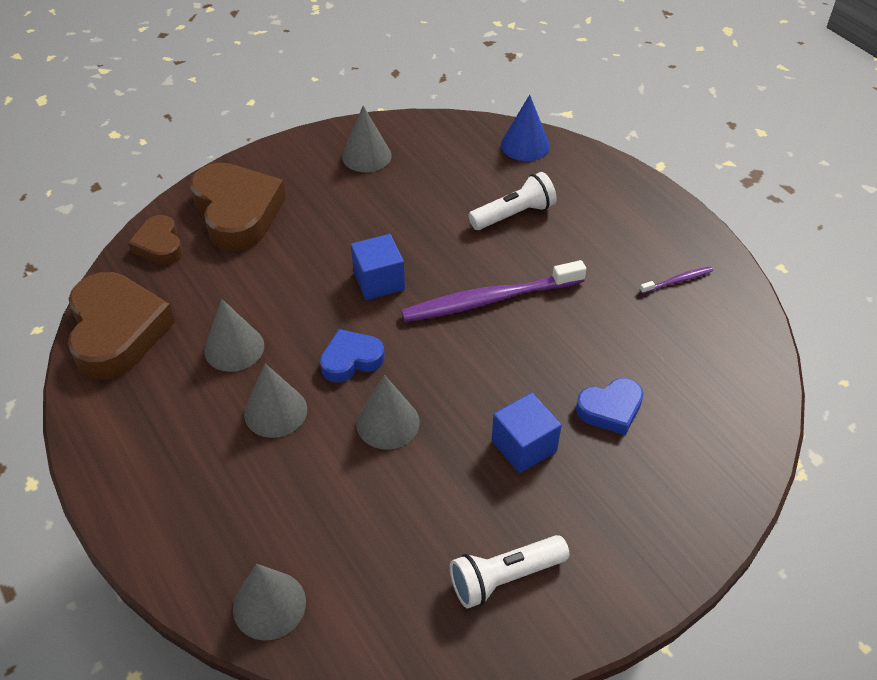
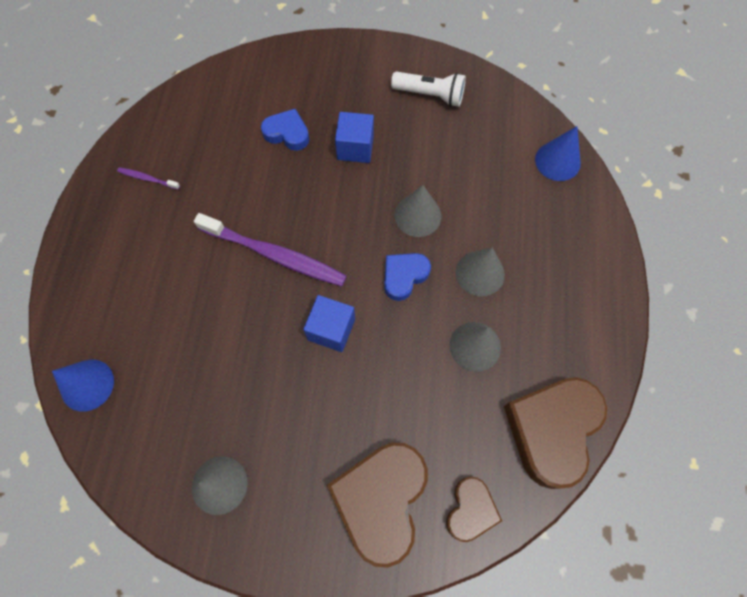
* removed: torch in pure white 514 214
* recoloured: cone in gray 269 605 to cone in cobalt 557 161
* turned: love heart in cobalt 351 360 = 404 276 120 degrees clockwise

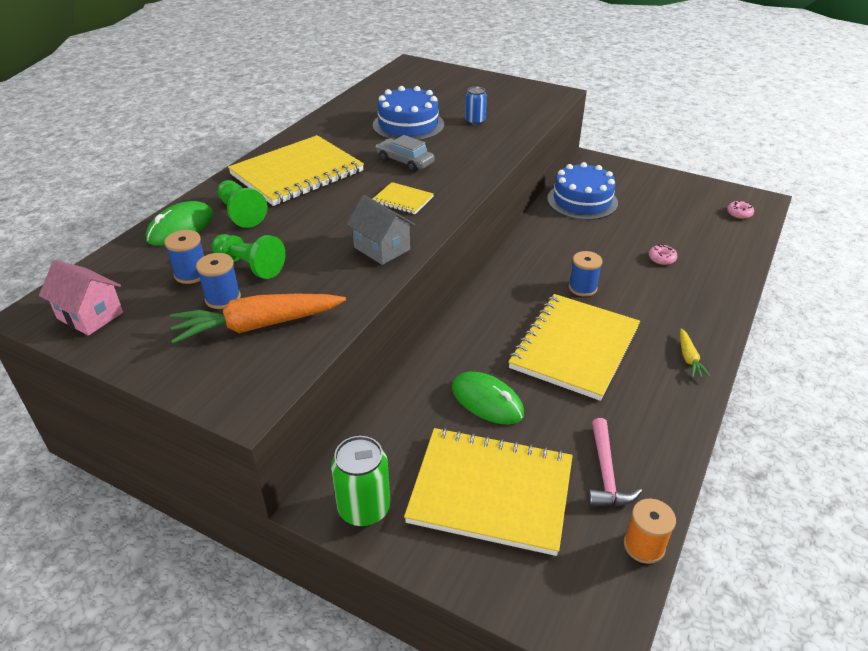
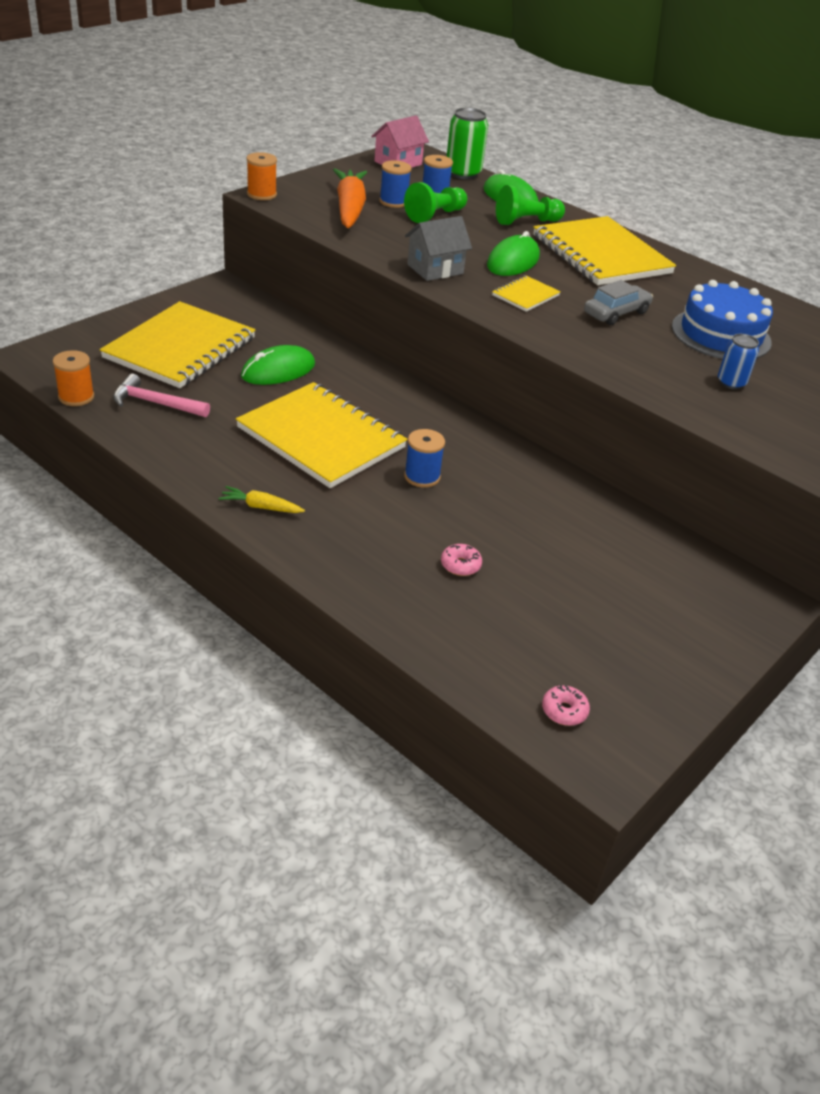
* removed: layer cake in cobalt 582 201
* added: spool in orange 261 194
* added: PC mouse in emerald 513 261
* moved: soda can in emerald 364 508 to 463 173

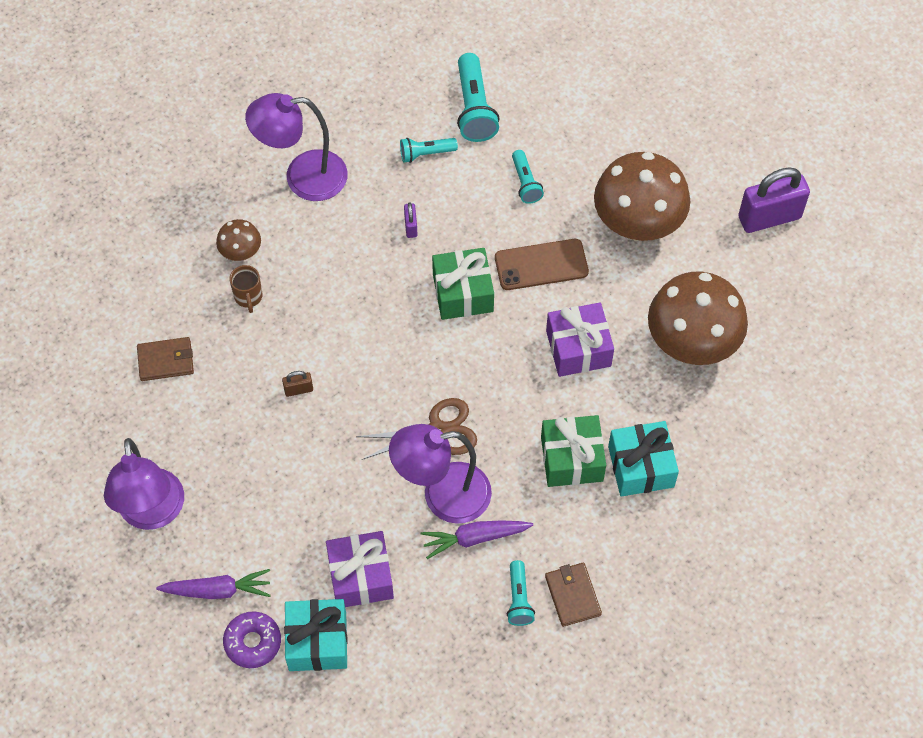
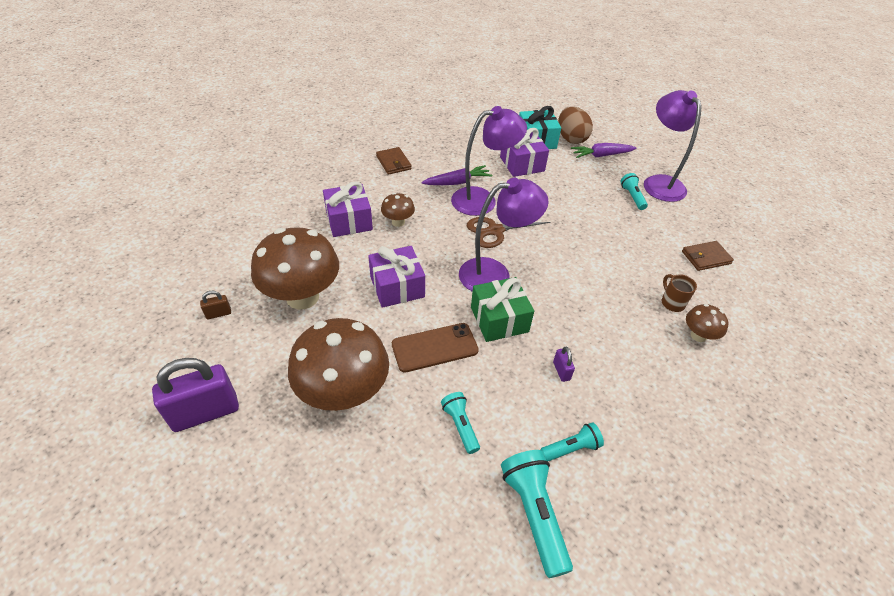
* moved: lamp in violet 303 177 to 495 274
* moved: padlock in russet 298 389 to 218 314
* moved: torch in turquoise 519 599 to 632 197
* replaced: donut in violet 253 642 to toy egg in russet 571 139
* replaced: gift in emerald 572 459 to fungus in russet 398 222
* recoloured: gift in turquoise 641 466 to gift in violet 349 221

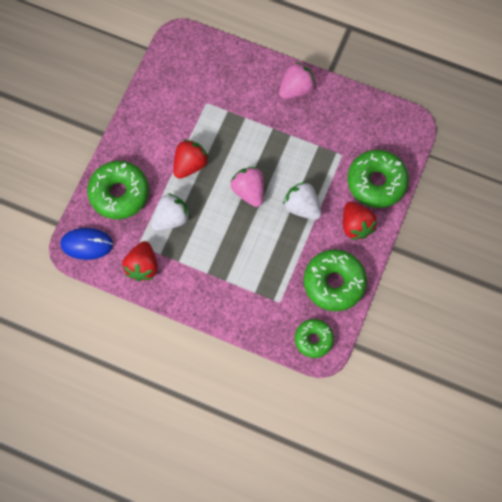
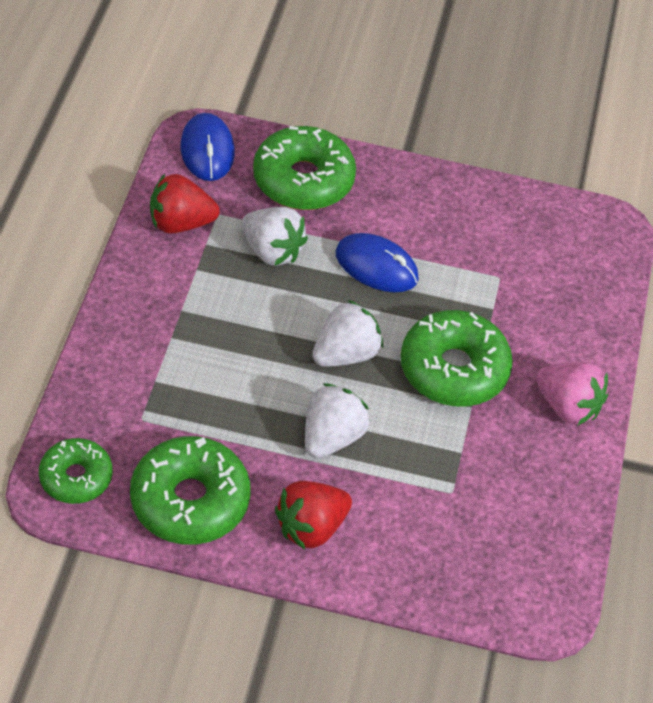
* moved: donut in emerald 376 182 to 453 369
* replaced: toy strawberry in crimson 190 164 to PC mouse in cobalt 376 266
* recoloured: toy strawberry in rosy 249 191 to toy strawberry in pure white 345 354

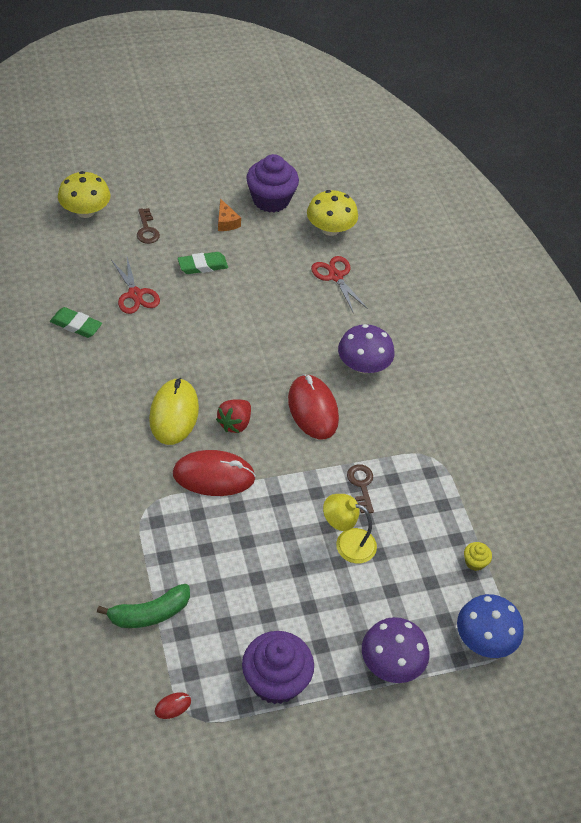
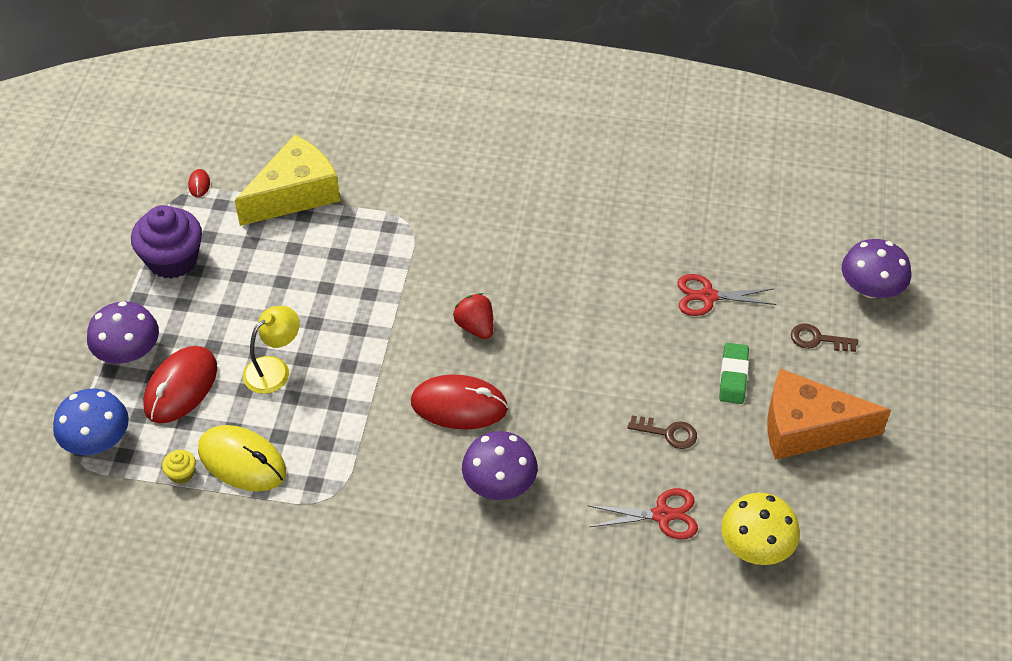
* removed: pencil eraser in emerald 76 325
* removed: cupcake in violet 271 200
* moved: PC mouse in golden 174 414 to 242 461
* moved: PC mouse in crimson 214 476 to 181 387
* moved: door key in russet 361 485 to 668 433
* replaced: banana fruit in emerald 149 613 to cheese wedge in golden 295 194
* recoloured: fungus in golden 85 211 to fungus in violet 871 288
* resized: cheese wedge in orange 226 222 = 807 428 x2.38

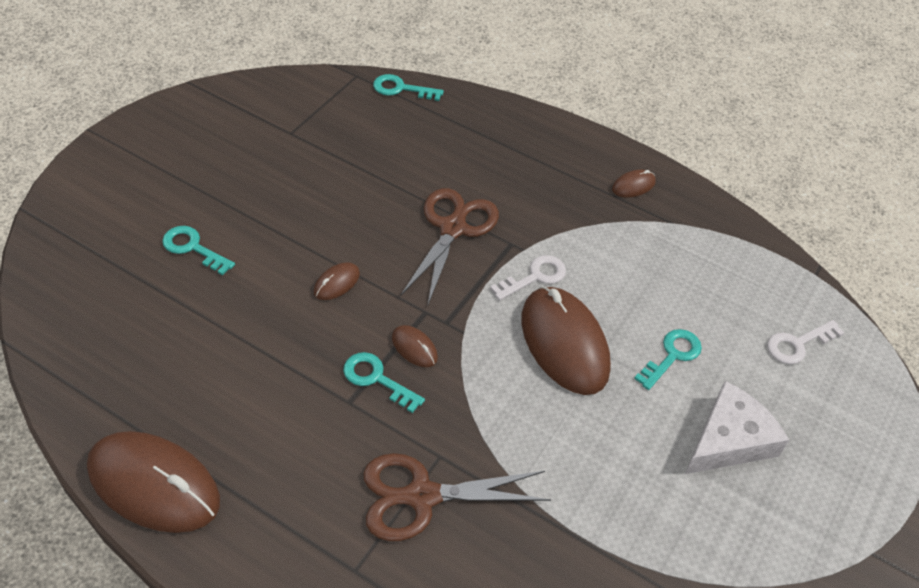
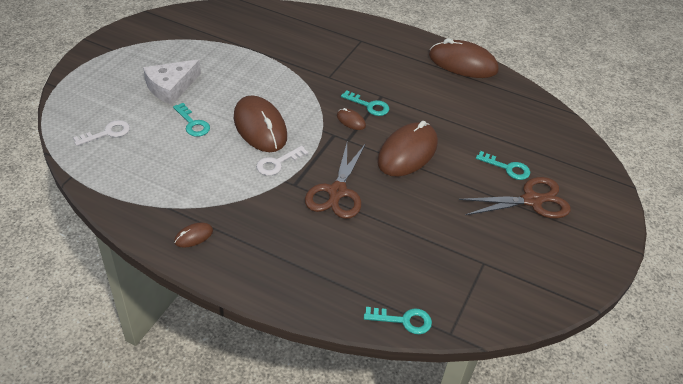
* moved: shears in russet 422 496 to 532 201
* turned: door key in turquoise 672 355 = 193 124 75 degrees counterclockwise
* resized: PC mouse in russet 337 283 = 407 152 x2.30

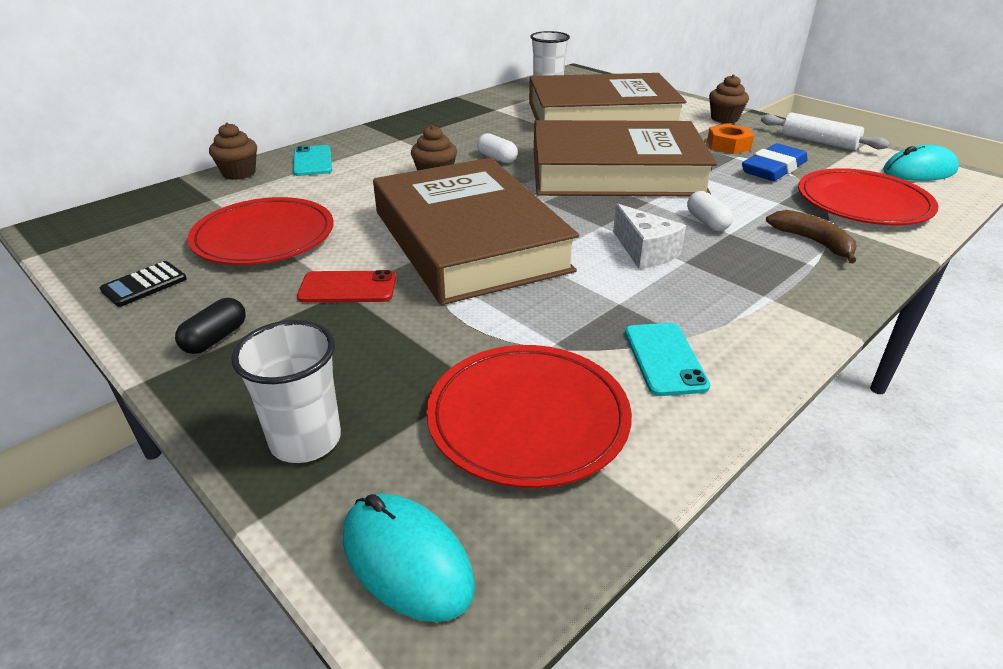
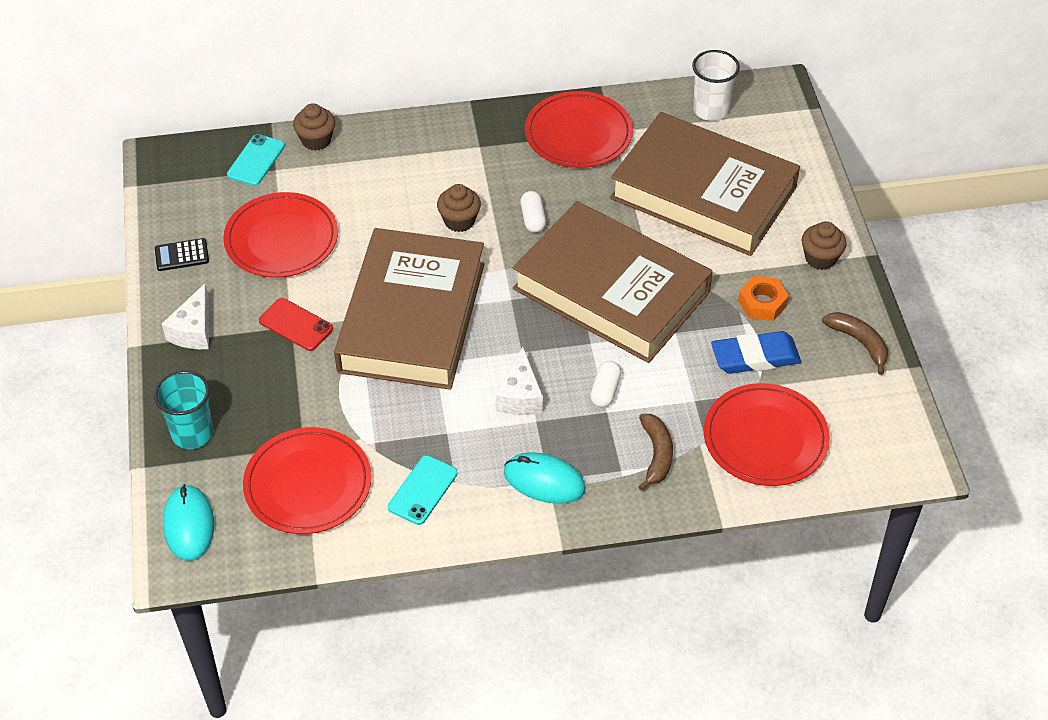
* added: plate in crimson 578 134
* moved: mobile phone in turquoise 312 161 to 256 160
* moved: PC mouse in turquoise 919 171 to 544 481
* replaced: pill in jet-black 215 338 to cheese wedge in pure white 194 330
* replaced: rolling pin in pure white 819 142 to banana fruit in russet 859 342
* recoloured: tumbler in pure white 305 440 to tumbler in turquoise 192 433

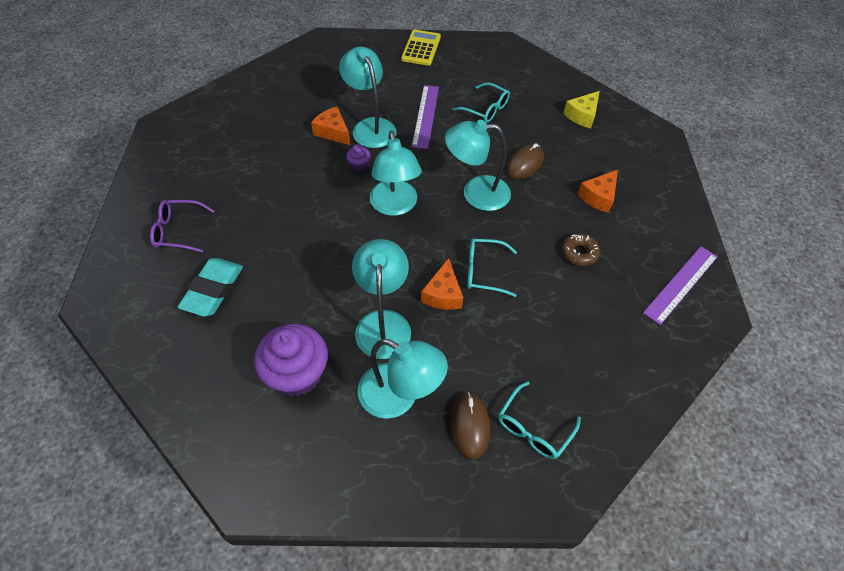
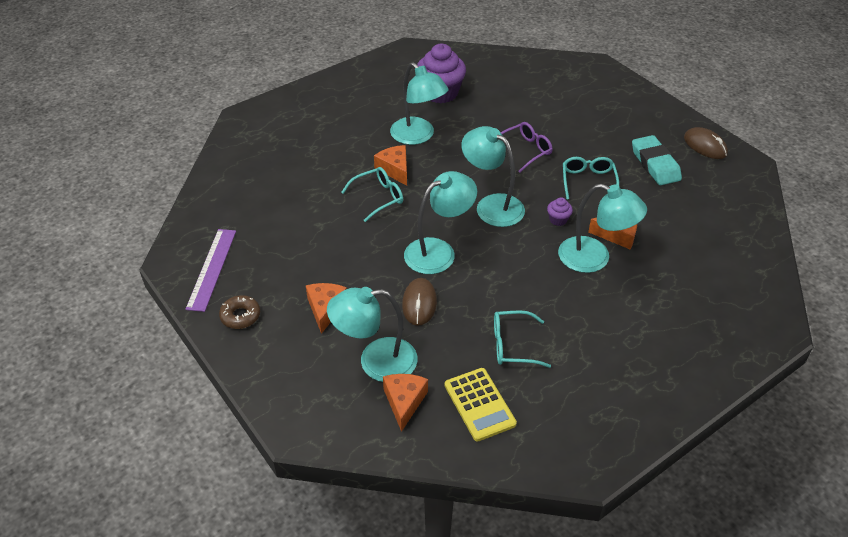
* removed: measuring stick in violet 425 116
* moved: eyeglasses in violet 179 231 to 525 151
* moved: pencil eraser in turquoise 213 290 to 655 164
* moved: lamp in turquoise 399 397 to 376 361
* moved: pocket calculator in golden 421 48 to 479 404
* moved: PC mouse in russet 470 426 to 705 146
* moved: eyeglasses in turquoise 534 427 to 588 182
* moved: donut in russet 579 253 to 240 316
* recoloured: cheese wedge in golden 582 115 to cheese wedge in orange 404 402

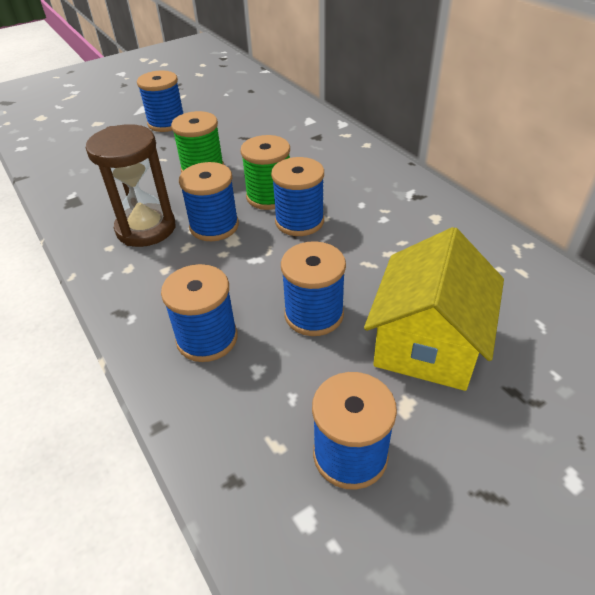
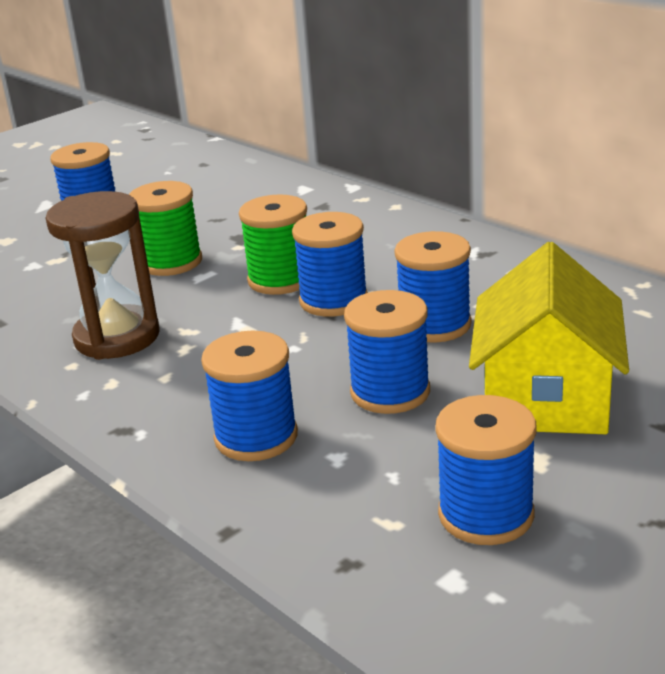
* moved: spool in cobalt 214 226 to 434 325

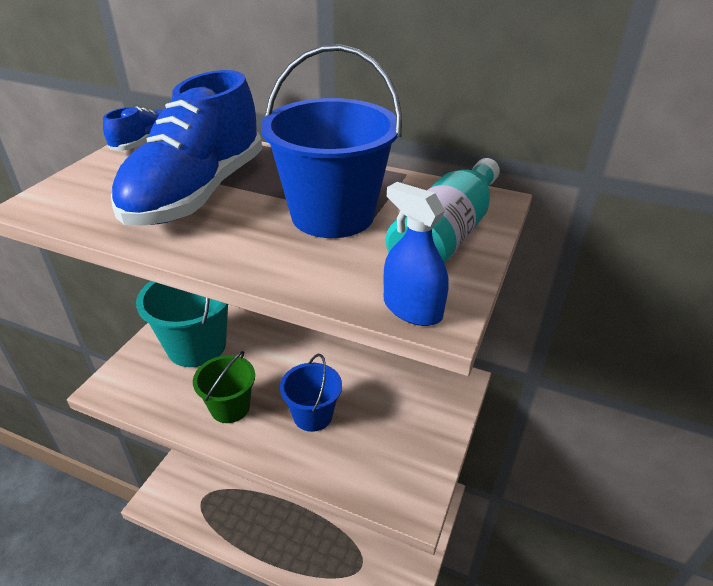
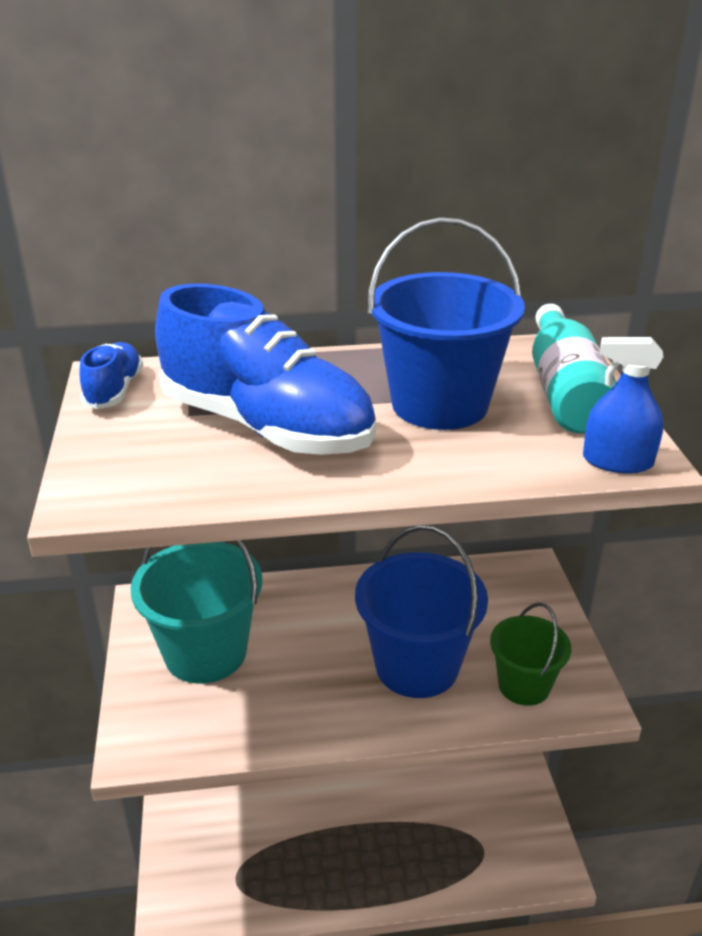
* moved: sand bucket in emerald 230 407 to 524 685
* turned: lace-up shoe in cobalt 197 193 = 267 427 45 degrees counterclockwise
* resized: sand bucket in cobalt 313 415 = 417 666 x1.66

